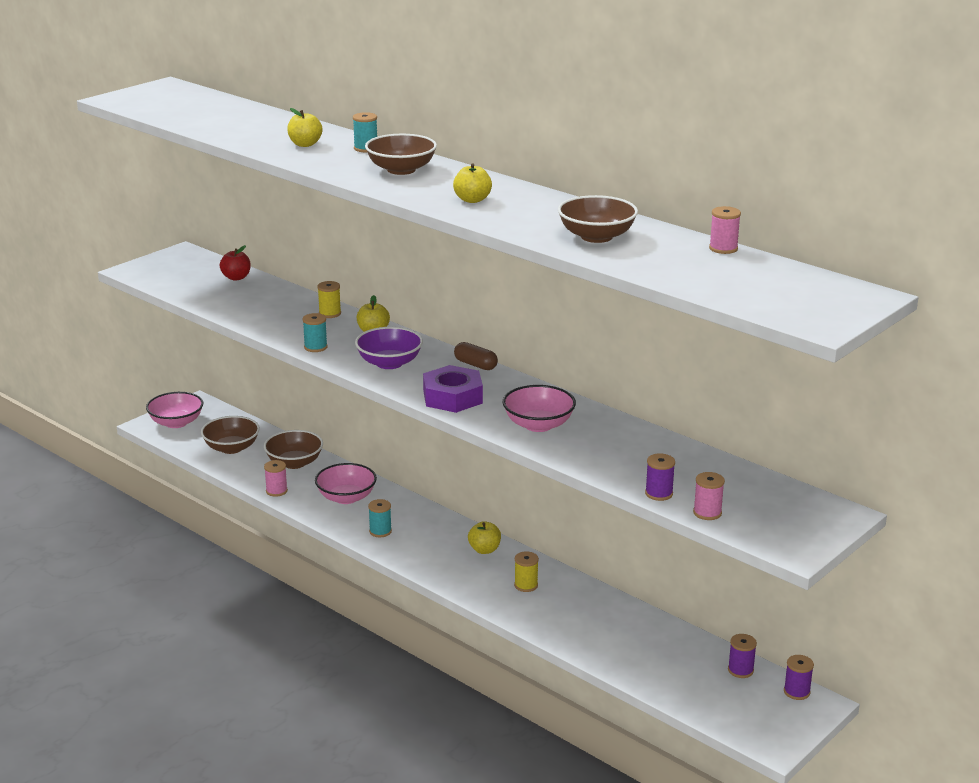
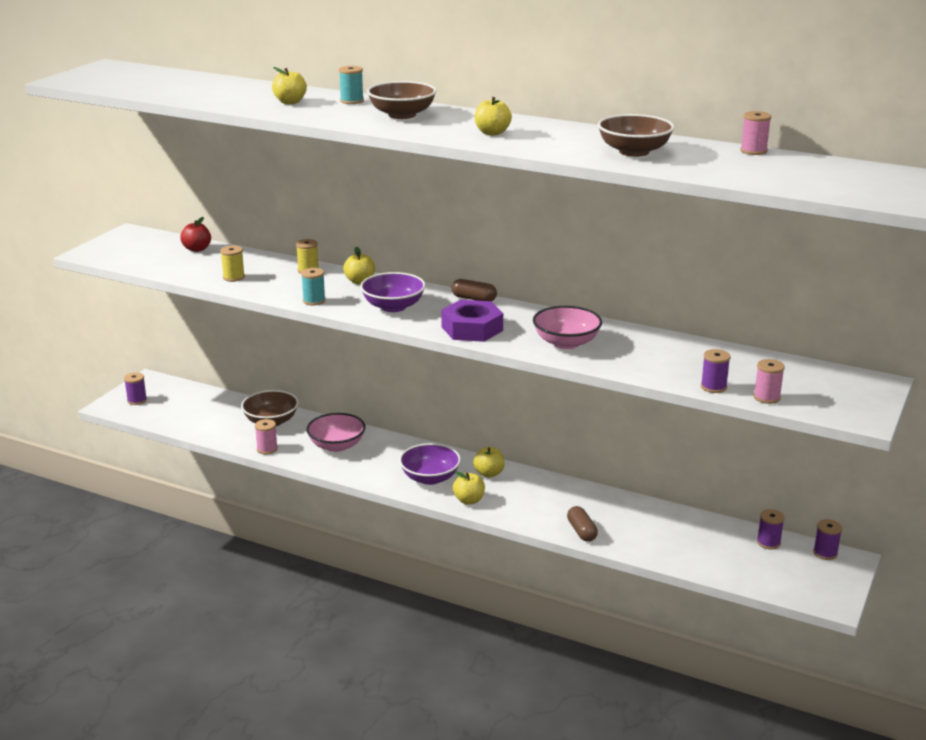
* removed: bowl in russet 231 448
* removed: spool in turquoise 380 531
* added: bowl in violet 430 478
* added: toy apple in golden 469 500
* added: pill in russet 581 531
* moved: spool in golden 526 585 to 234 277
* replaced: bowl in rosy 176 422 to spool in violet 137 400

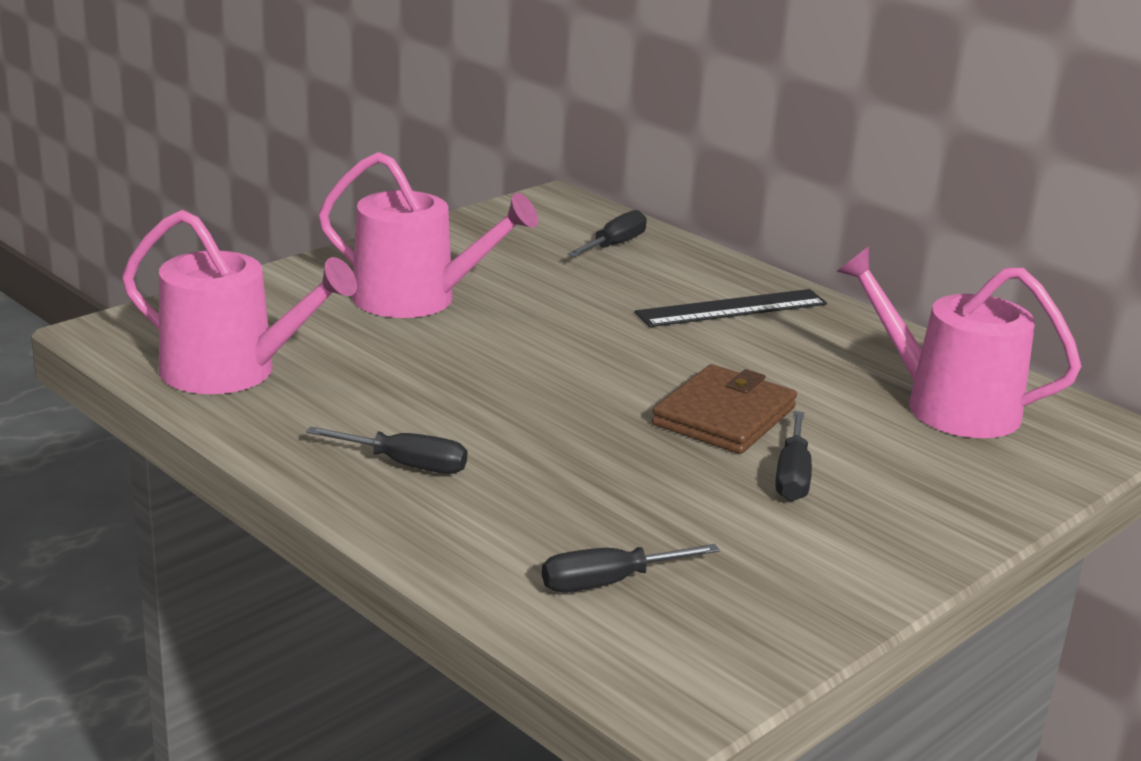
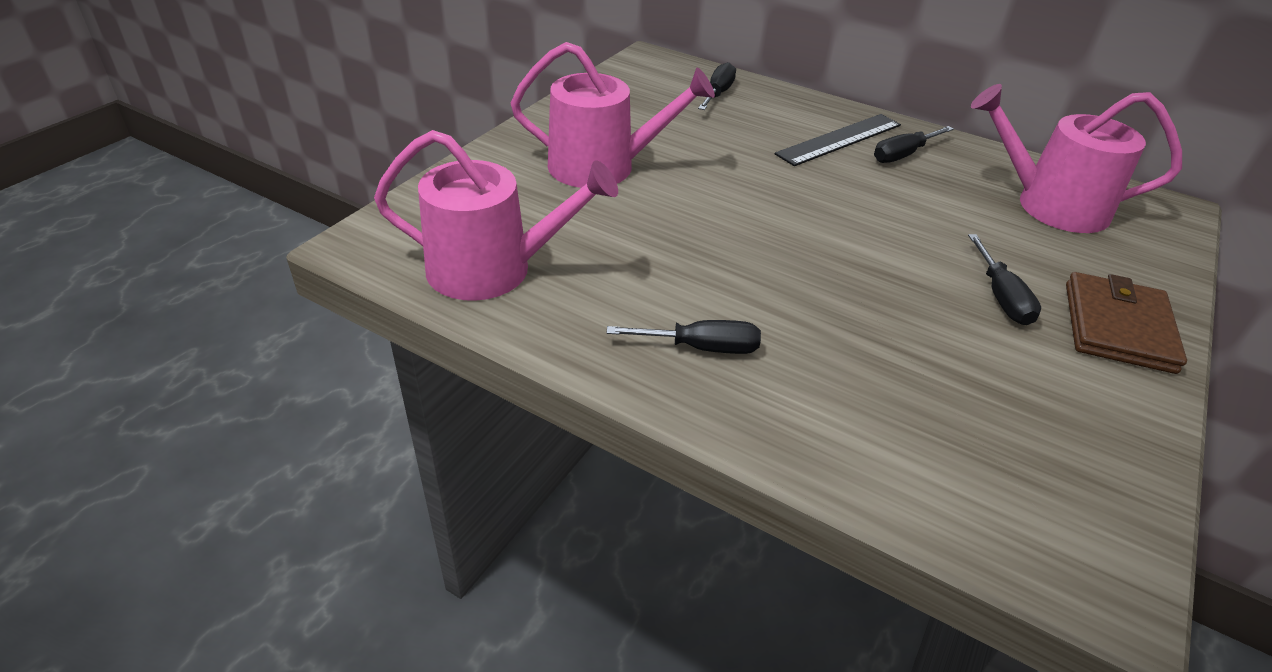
* moved: screwdriver in jet-black 608 582 to 903 155
* moved: billfold in russet 724 416 to 1117 327

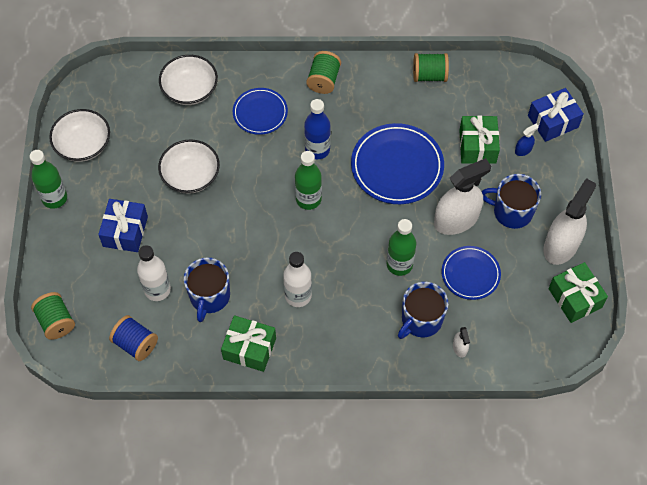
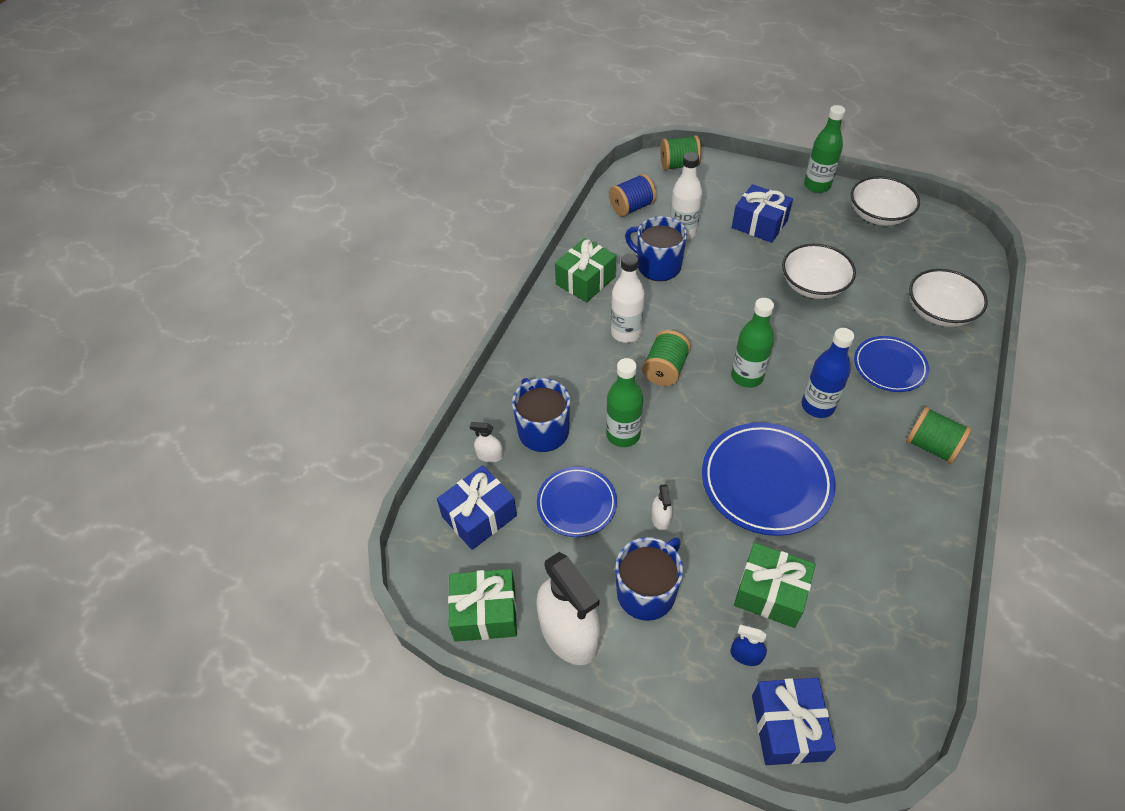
* added: gift in cobalt 479 516
* moved: spool in emerald 429 75 to 665 369
* turned: sprayer in cobalt 523 150 = 746 655 120 degrees clockwise
* resized: sprayer in pure white 456 220 = 660 518 x0.42

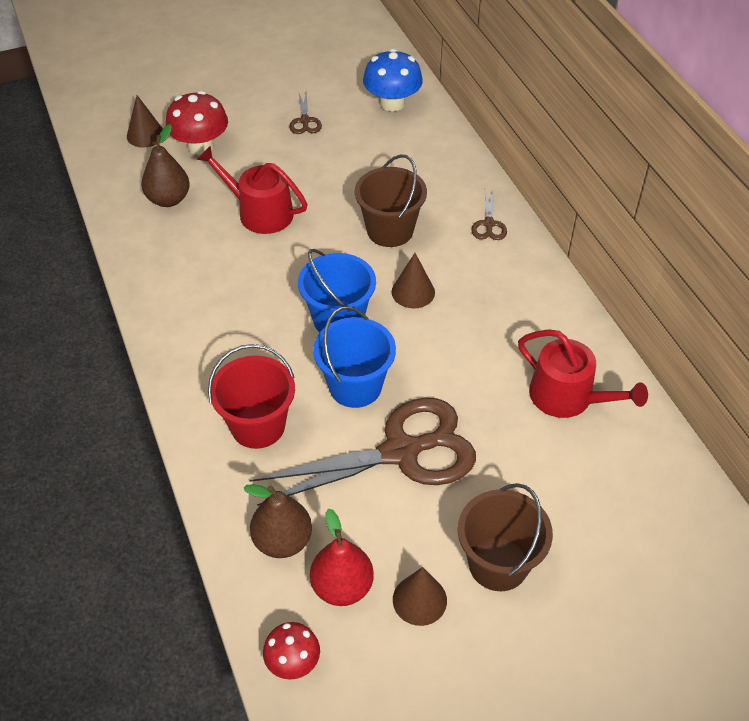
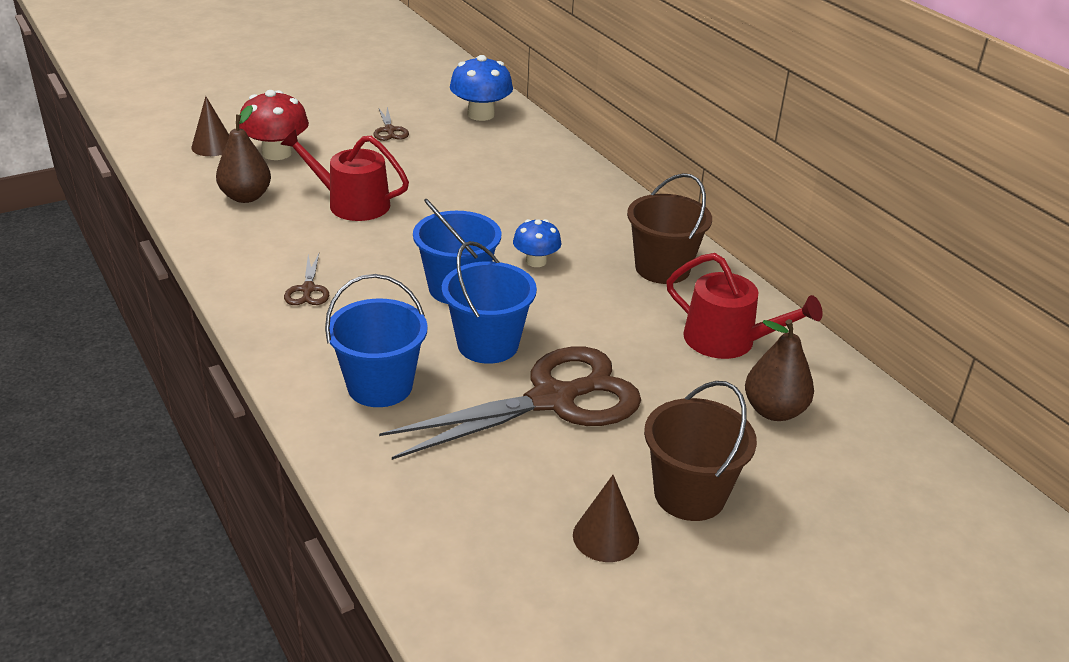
* removed: fungus in crimson 293 662
* removed: pear in crimson 342 587
* moved: pear in russet 282 541 to 774 411
* moved: sand bucket in russet 390 230 to 662 268
* moved: shears in russet 489 224 to 308 289
* replaced: cone in russet 413 292 to fungus in cobalt 536 261
* recoloured: sand bucket in crimson 258 426 to sand bucket in cobalt 380 386

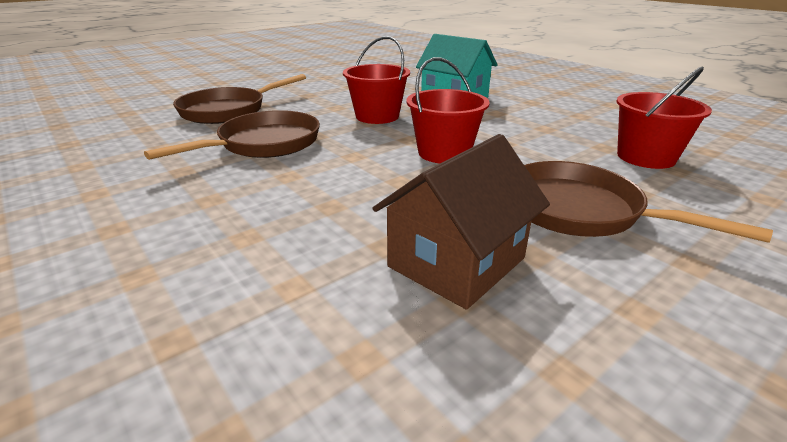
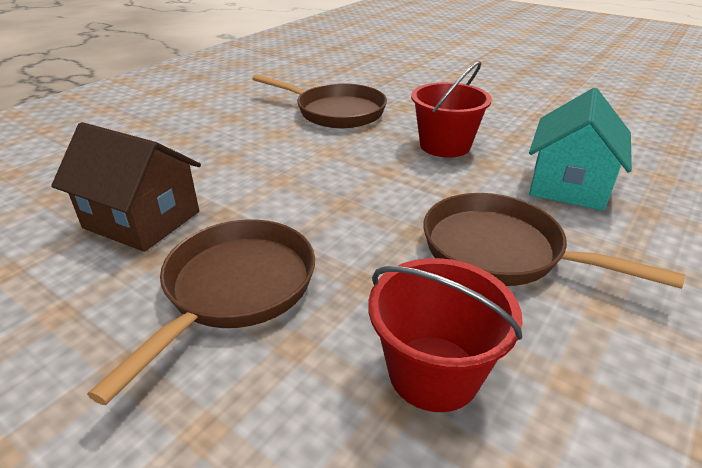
* removed: sand bucket in crimson 444 153
* moved: pan in russet 228 111 to 501 251

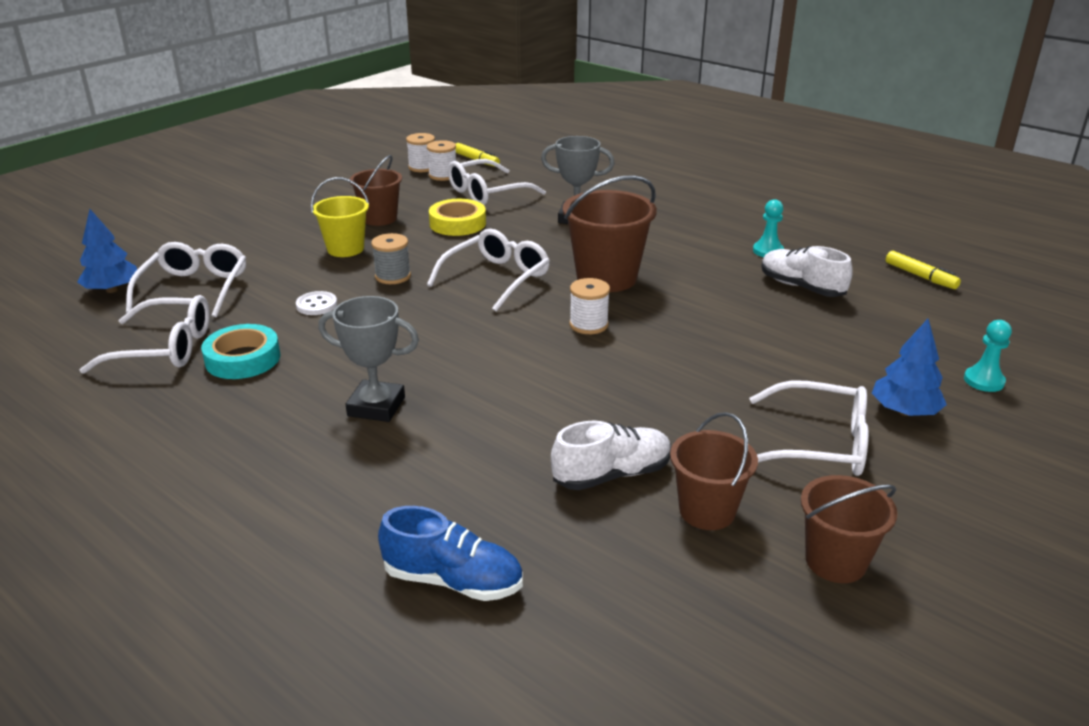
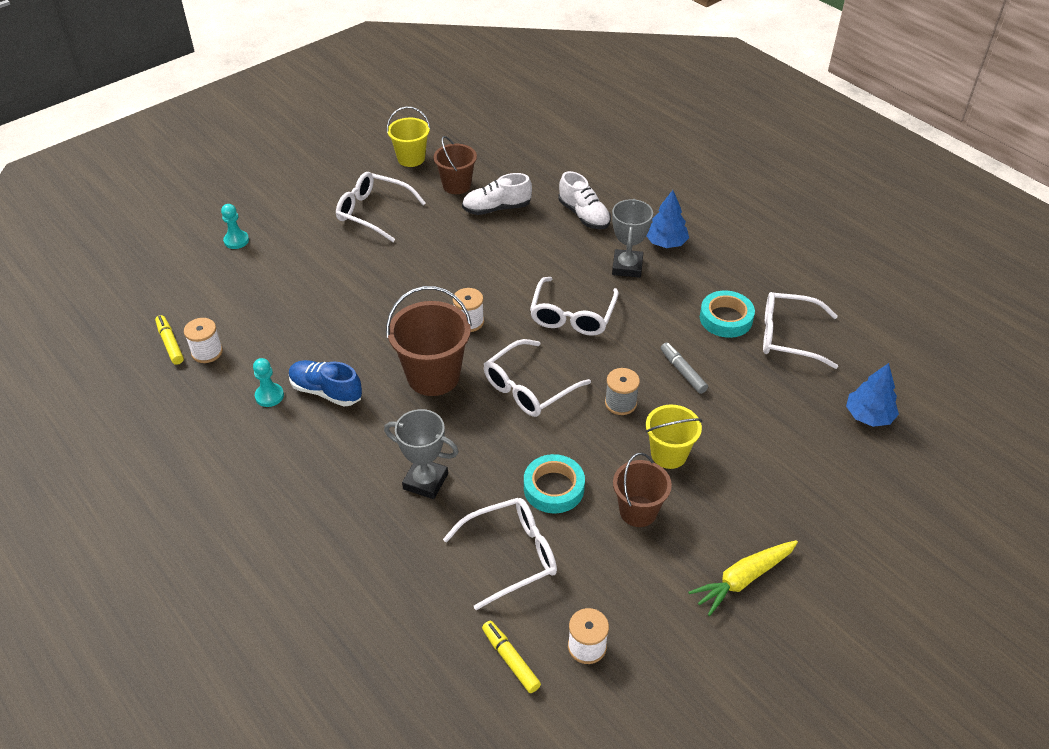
* added: root vegetable in golden 742 579
* moved: eyeglasses in pure white 194 289 to 572 315
* moved: lace-up shoe in cobalt 453 580 to 326 391
* moved: spool in pure white 443 175 to 207 352
* moved: lace-up shoe in pure white 801 287 to 584 215
* moved: tree in cobalt 904 411 to 665 243
* replaced: button in pure white 316 305 to marker pen in gray 682 372
* recoloured: tape in golden 457 223 to tape in turquoise 553 488
* recoloured: sand bucket in russet 835 561 to sand bucket in golden 411 158
* turned: trophy in gray 376 406 = 627 267 75 degrees clockwise

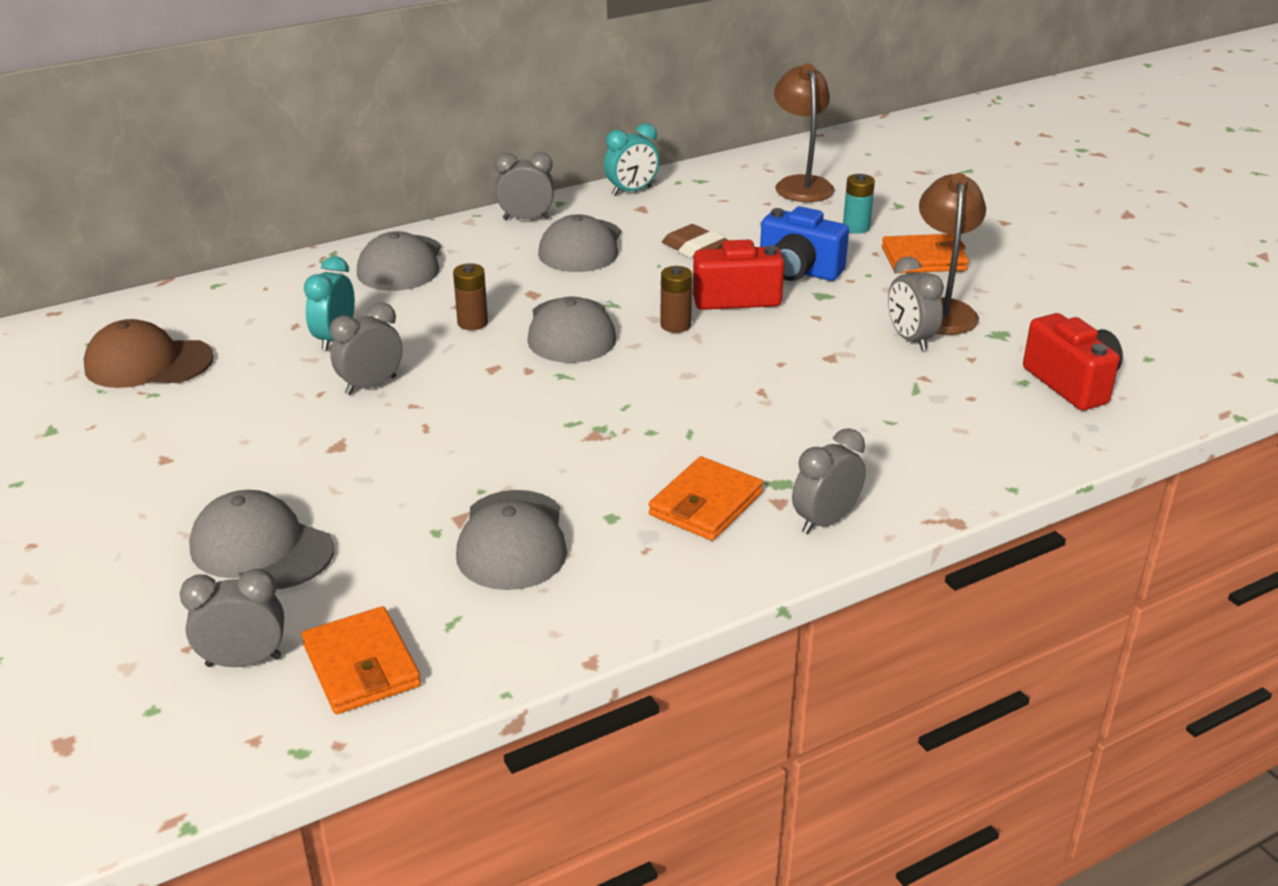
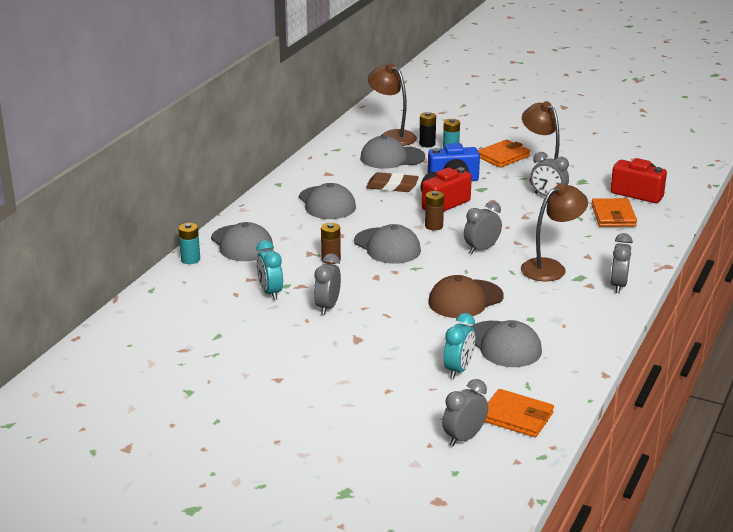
* added: power cell in turquoise 190 259
* added: power cell in jet-black 427 144
* added: lamp in russet 551 268
* moved: peaked cap in russet 148 363 to 465 299
* moved: peaked cap in gray 261 548 to 392 157
* moved: bedside clock in gray 526 219 to 481 249
* moved: bedside clock in turquoise 631 191 to 458 370
* moved: billfold in orange 706 504 to 613 216

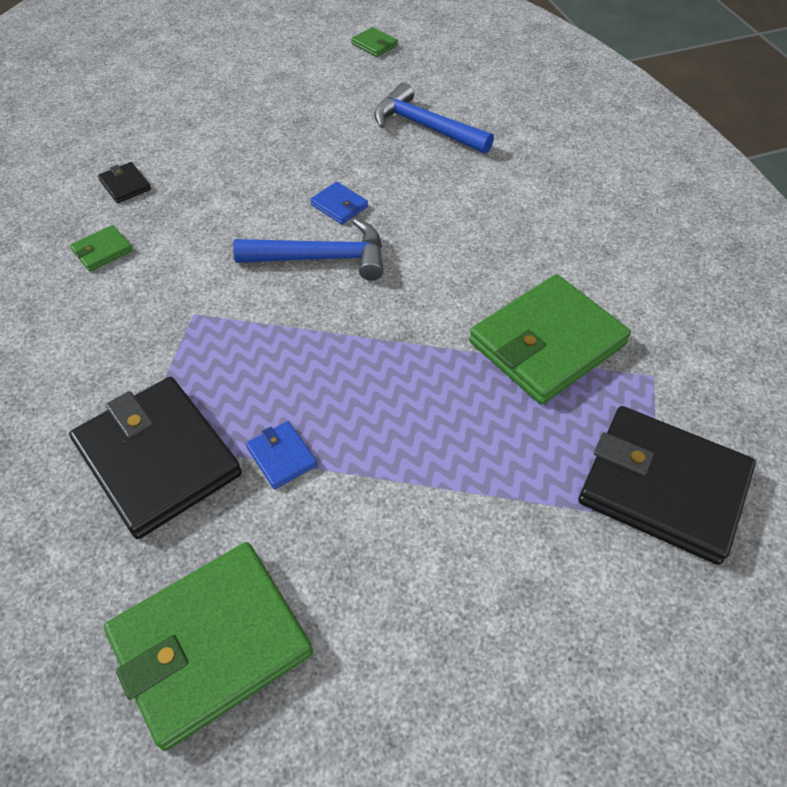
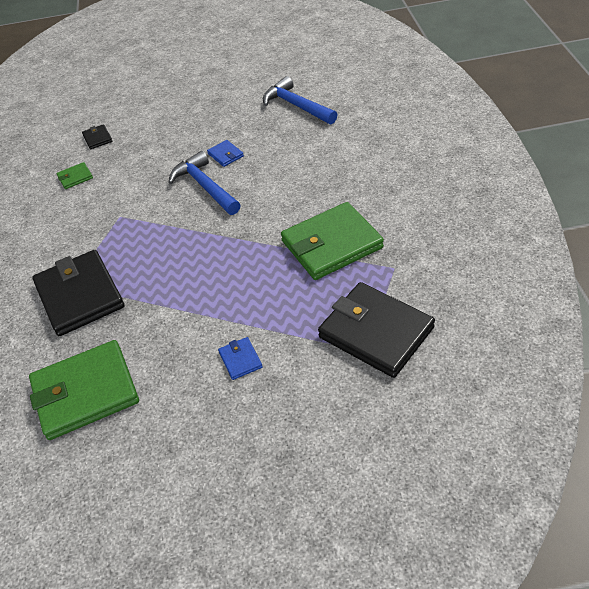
* removed: billfold in emerald 374 44
* moved: billfold in cobalt 281 457 to 240 360
* turned: claw hammer in cobalt 321 258 = 205 187 135 degrees counterclockwise

